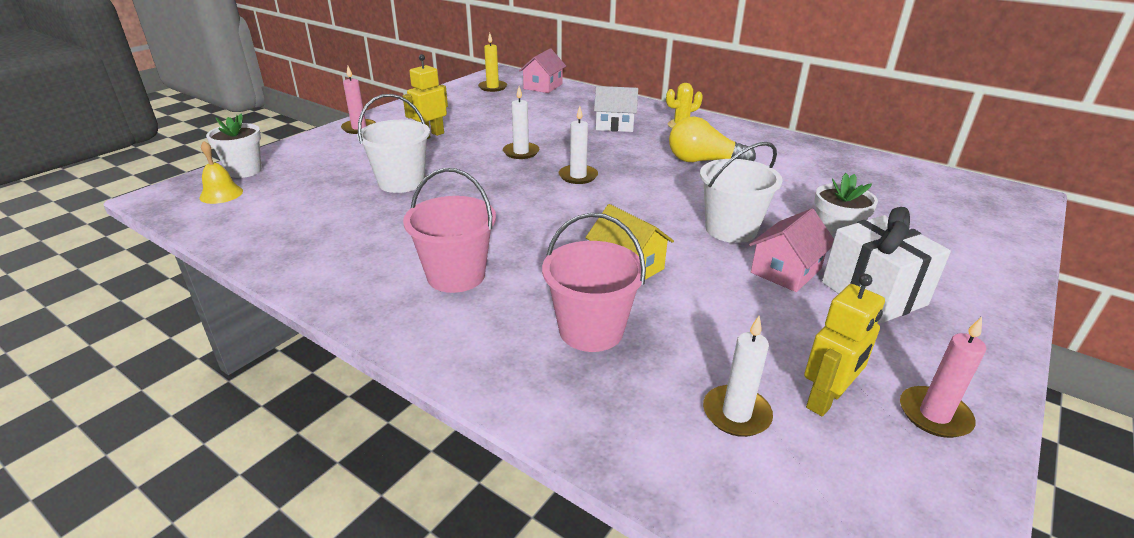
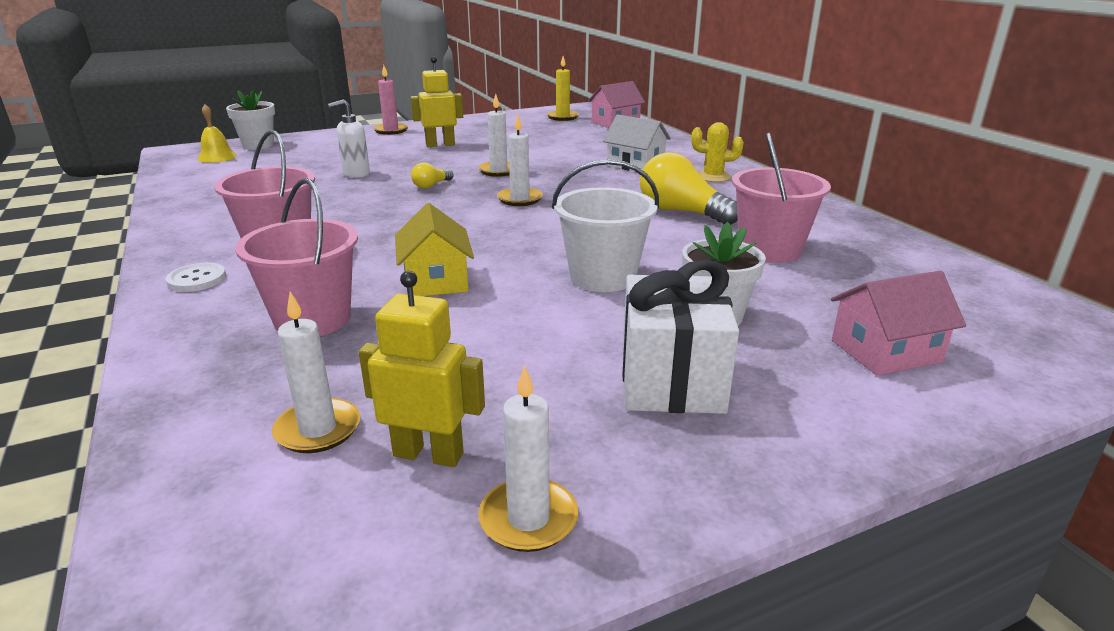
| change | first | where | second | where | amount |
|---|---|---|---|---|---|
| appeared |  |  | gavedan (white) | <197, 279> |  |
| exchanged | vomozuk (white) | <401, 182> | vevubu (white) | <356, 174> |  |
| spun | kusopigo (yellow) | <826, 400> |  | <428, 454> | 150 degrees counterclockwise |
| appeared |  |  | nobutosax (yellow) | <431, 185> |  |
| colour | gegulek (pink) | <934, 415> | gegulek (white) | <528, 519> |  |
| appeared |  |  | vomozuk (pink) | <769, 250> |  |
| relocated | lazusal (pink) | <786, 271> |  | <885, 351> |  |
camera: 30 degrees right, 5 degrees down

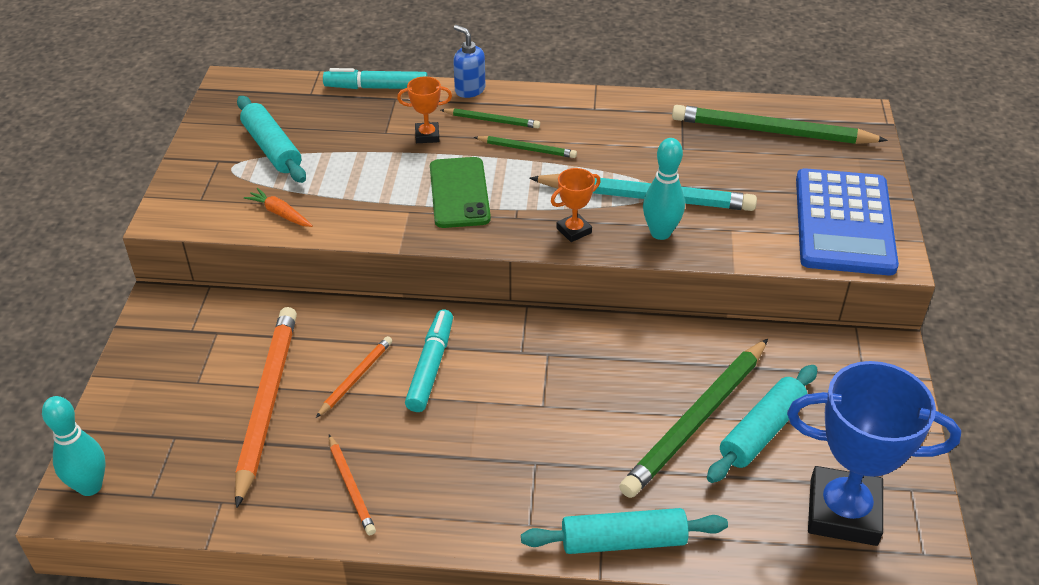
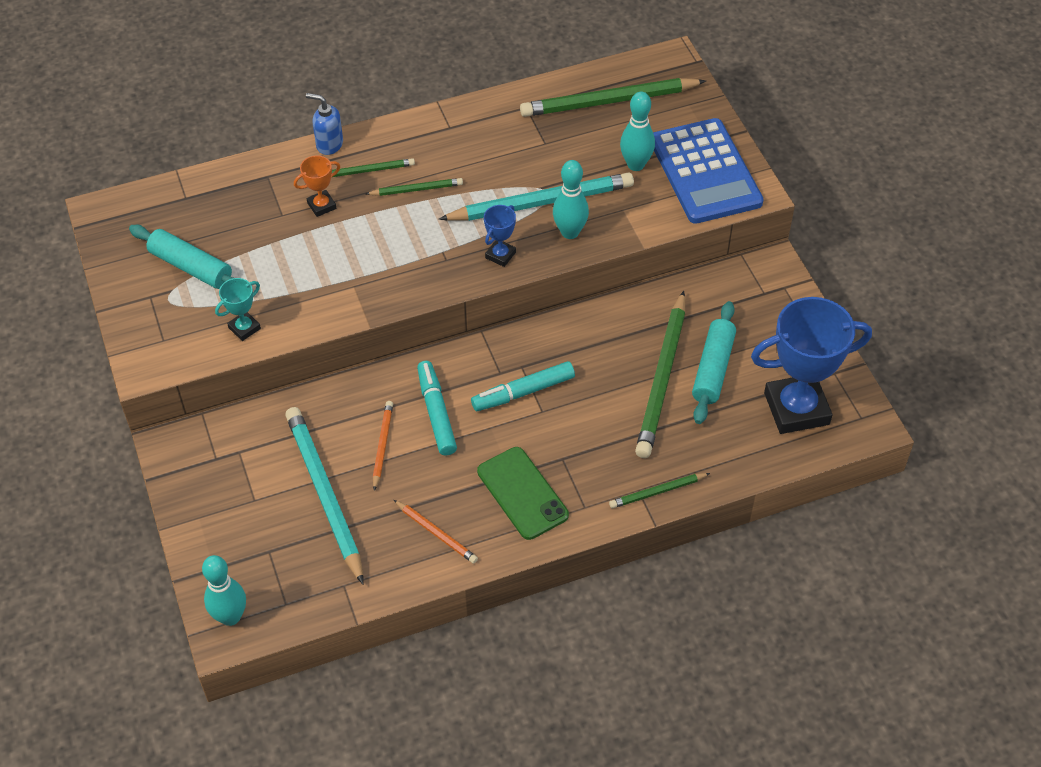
| change | first | where | second | where | amount |
|---|---|---|---|---|---|
| exchanged | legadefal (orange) | <280, 213> | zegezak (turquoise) | <244, 328> |  |
| colour | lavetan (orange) | <267, 403> | lavetan (turquoise) | <325, 494> |  |
| relocated | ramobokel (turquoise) | <376, 87> |  | <523, 392> |  |
| relocated | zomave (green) | <459, 193> |  | <522, 493> |  |
| colour | zegezak (orange) | <574, 230> | zegezak (blue) | <500, 255> |  |
| exchanged | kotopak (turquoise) | <623, 541> | lavetan (green) | <657, 492> |  |
| appeared |  |  | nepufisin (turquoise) | <635, 165> |  |
camera: 25 degrees left, 10 degrees up

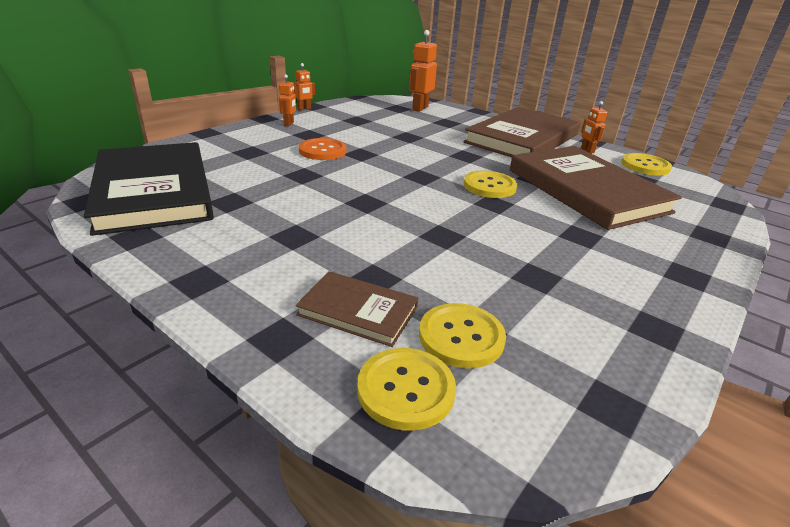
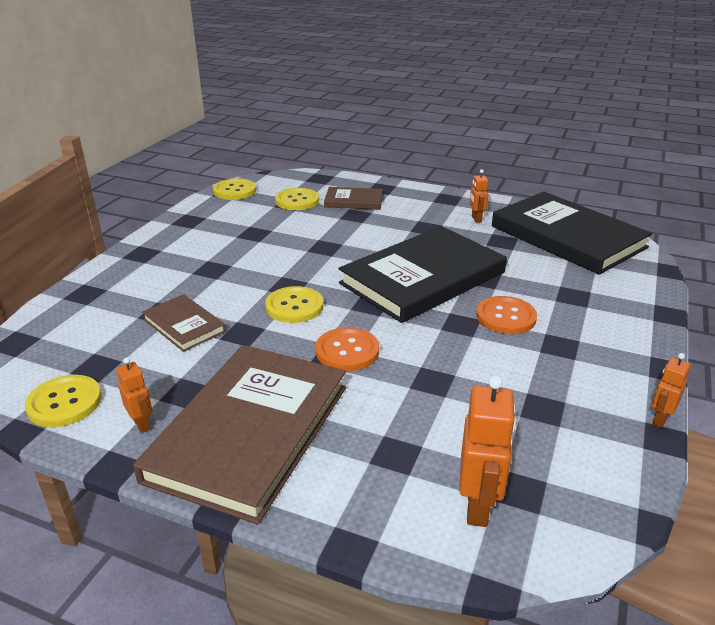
| change | first | where | second | where | amount |
|---|---|---|---|---|---|
| size | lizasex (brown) | <586, 190> |  | <184, 325> | x0.48 |
| relocated | gavedan (yellow) | <406, 390> |  | <235, 191> |  |
| appeared |  |  | gavedan (orange) | <347, 351> |  |
| appeared |  |  | lizasex (black) | <423, 278> |  |
| relocated | kusopigo (orange) | <289, 124> |  | <476, 219> |  |
camera: 165 degrees right, 0 degrees up

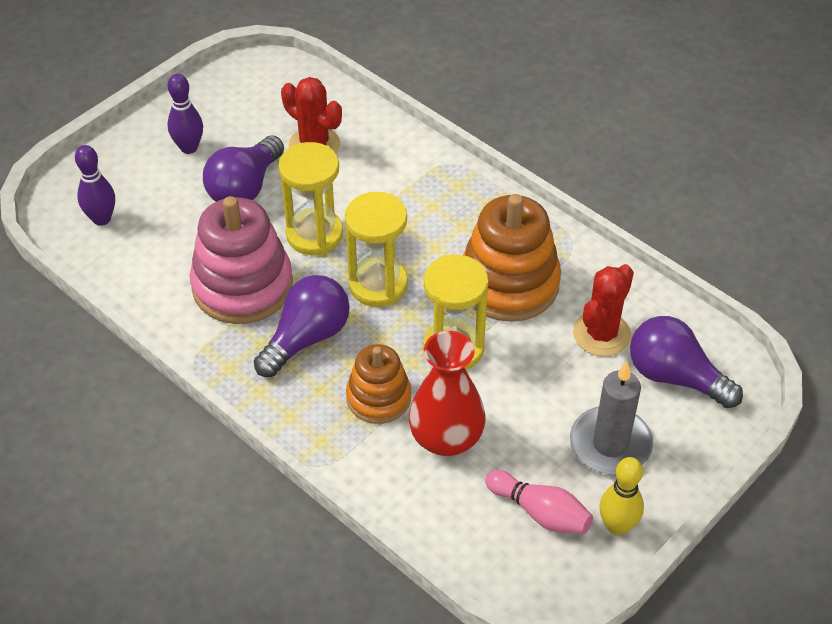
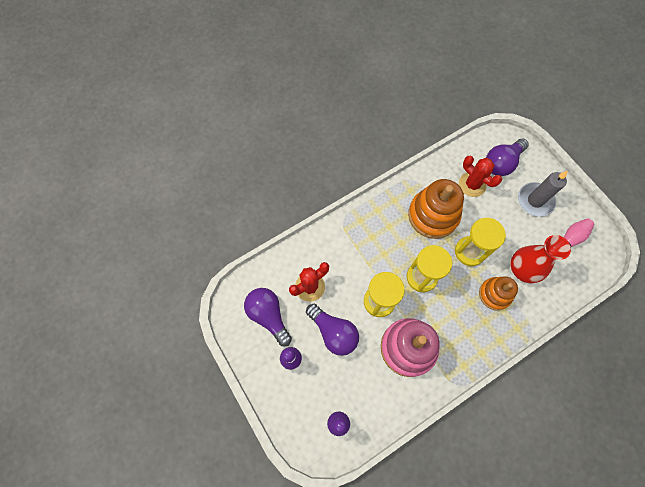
| change | first | where | second | where | amount |
|---|---|---|---|---|---|
| relocated | nobutosax (purple) | <306, 338> |  | <268, 316> |  |
| missing | nepufisin (yellow) | <617, 526> |  |  |  |
camera: 75 degrees left, 20 degrees up

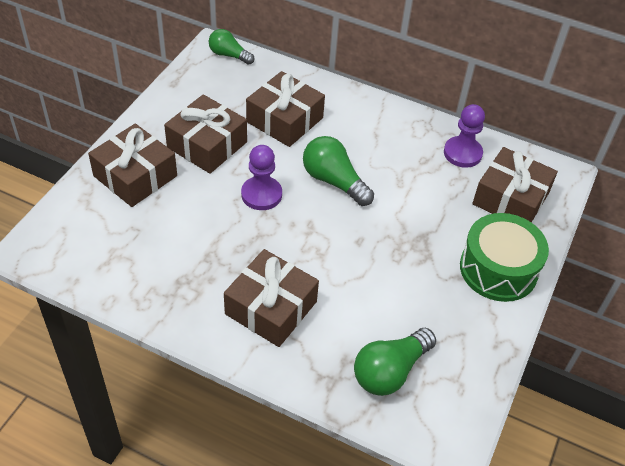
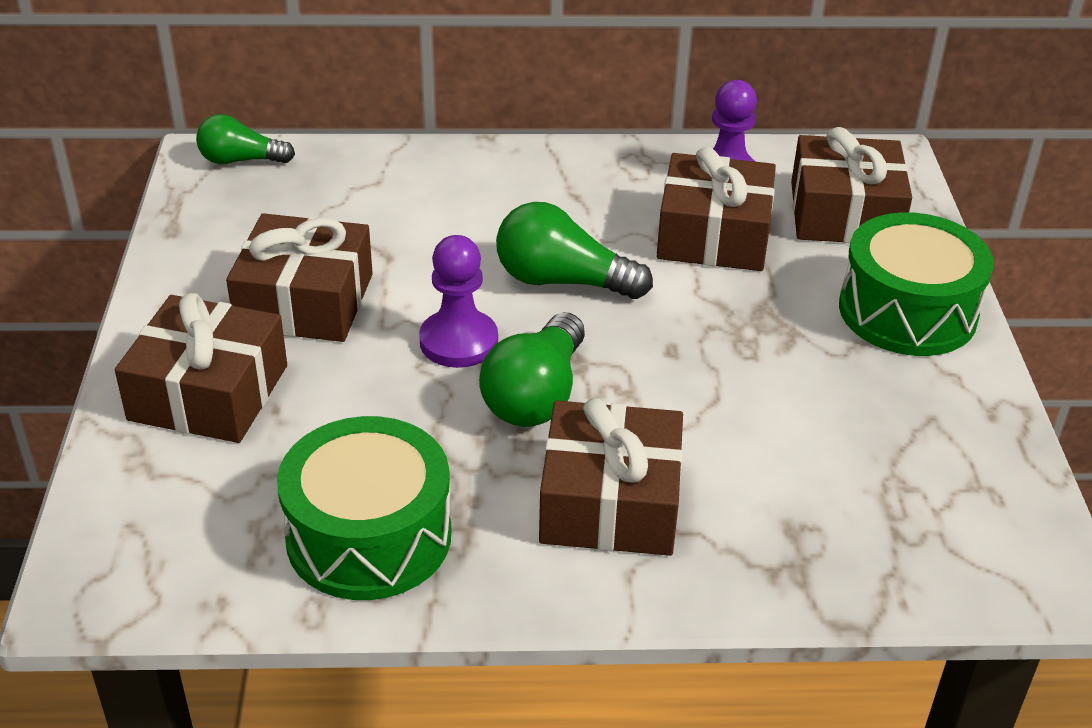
| change | first | where | second | where | amount |
|---|---|---|---|---|---|
| appeared |  |  | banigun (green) | <369, 536> |  |
| relocated | nobutosax (green) | <390, 371> |  | <536, 395> |  |
| relocated | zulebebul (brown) | <285, 120> |  | <713, 235> |  |
camera: 25 degrees left, 10 degrees down

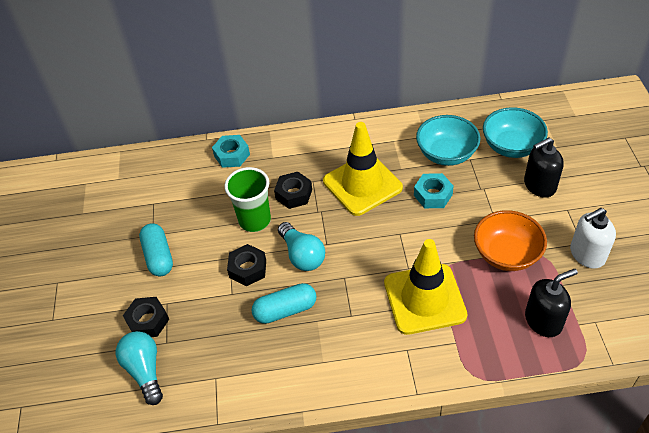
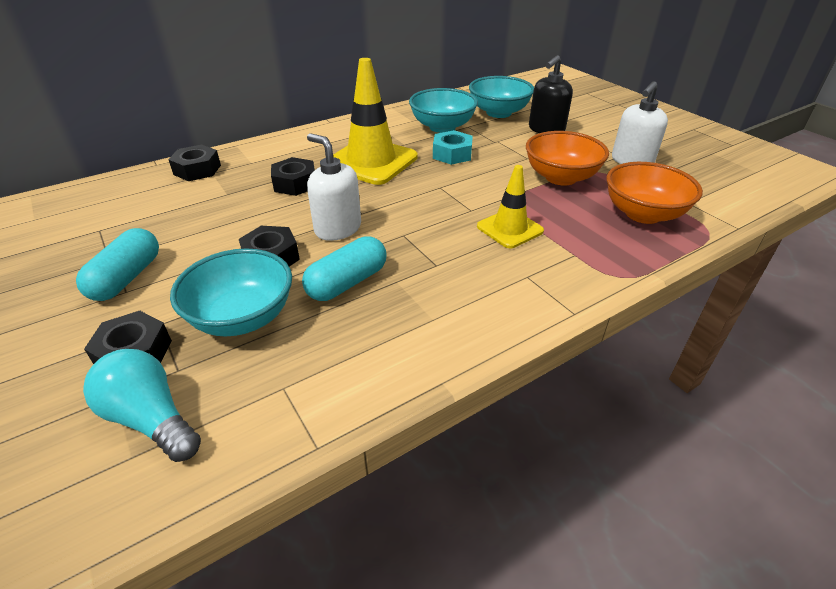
| change | first | where | second | where | amount |
|---|---|---|---|---|---|
| spun | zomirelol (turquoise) | <158, 256> |  | <127, 278> | 60 degrees clockwise |
| colour | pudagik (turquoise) | <232, 155> | pudagik (black) | <197, 170> |  |
| appeared |  |  | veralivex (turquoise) | <242, 317> |  |
| exchanged | nobutosax (turquoise) | <302, 255> | vevubu (white) | <337, 228> |  |
| size | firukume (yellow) | <424, 299> |  | <509, 229> | x0.58 |
| exchanged | vevubu (black) | <543, 320> | veralivex (orange) | <643, 214> |  |
| missing | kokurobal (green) | <254, 220> |  |  |  |
camera: 30 degrees left, 10 degrees down

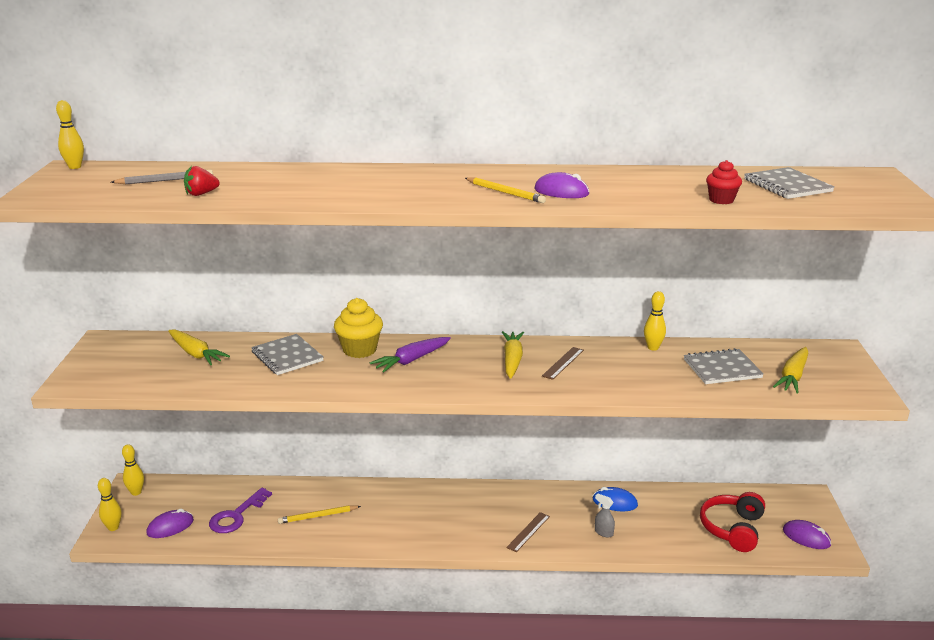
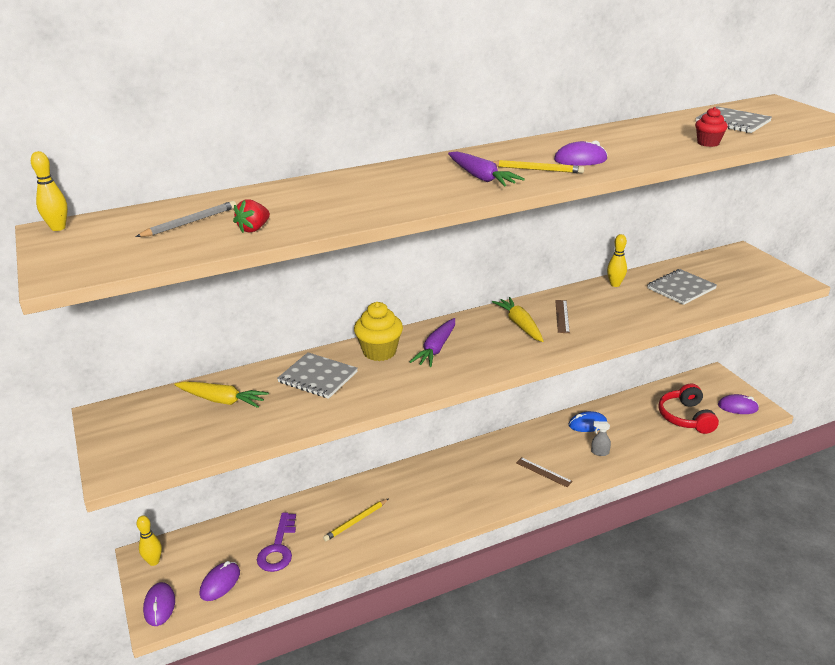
| change | first | where | second | where | amount |
|---|---|---|---|---|---|
| exchanged | nepufisin (yellow) | <113, 527> | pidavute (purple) | <159, 606> |  |
| appeared |  |  | legadefal (purple) | <481, 177> |  |
| spun | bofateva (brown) | <528, 532> |  | <543, 472> | 60 degrees counterclockwise |
| missing | legadefal (yellow) | <792, 376> |  |  |  |
camera: 25 degrees left, 5 degrees up

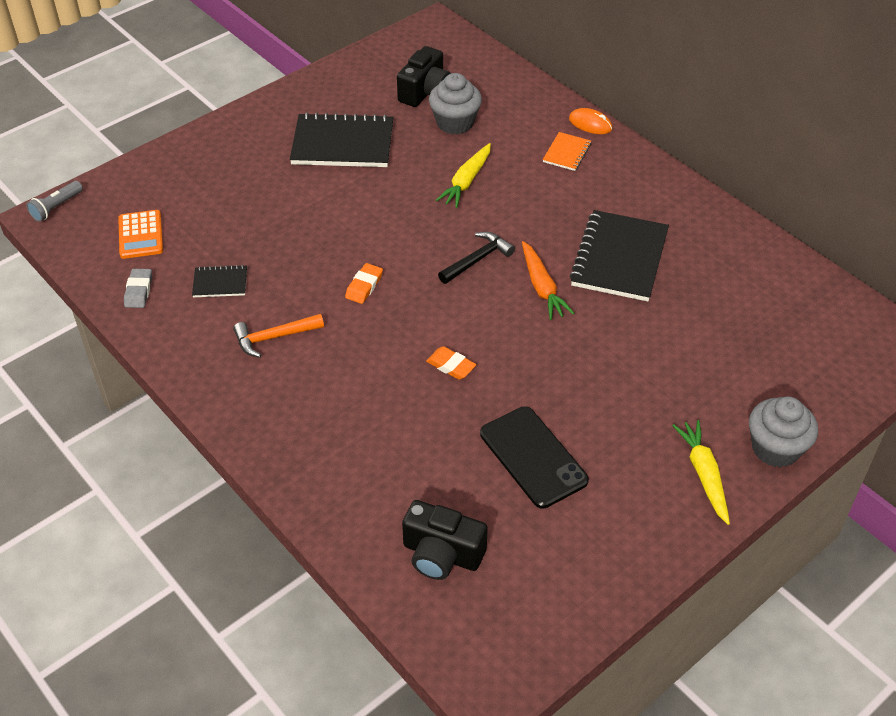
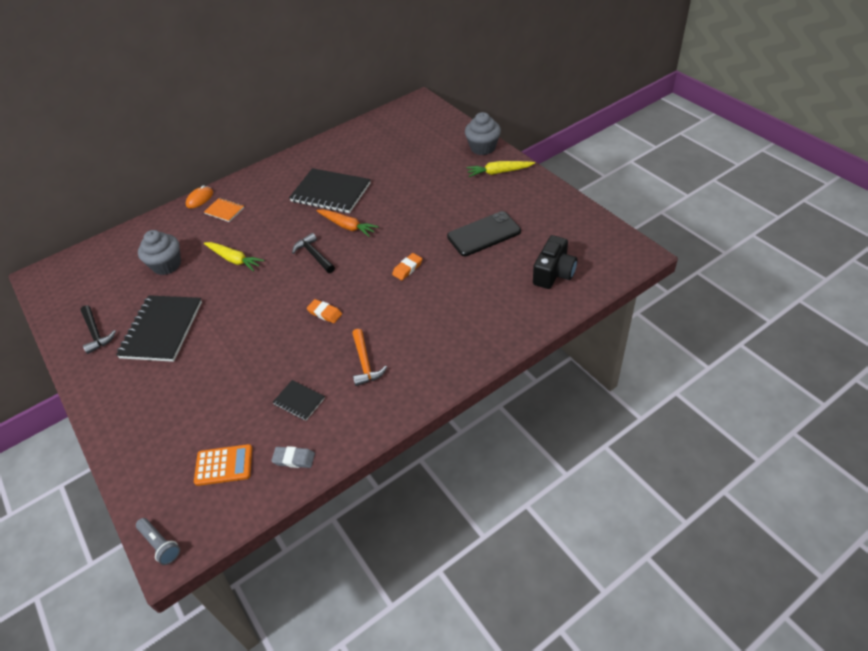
| change | first | where | second | where | amount |
|---|---|---|---|---|---|
| appeared |  |  | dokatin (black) | <96, 333> |  |
| spun | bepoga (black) | <220, 283> |  | <299, 401> | 60 degrees counterclockwise |
| spun | legadefal (orange) | <542, 287> |  | <347, 226> | 45 degrees clockwise |
| missing | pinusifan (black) | <425, 92> |  |  |  |
camera: 80 degrees left, 0 degrees up

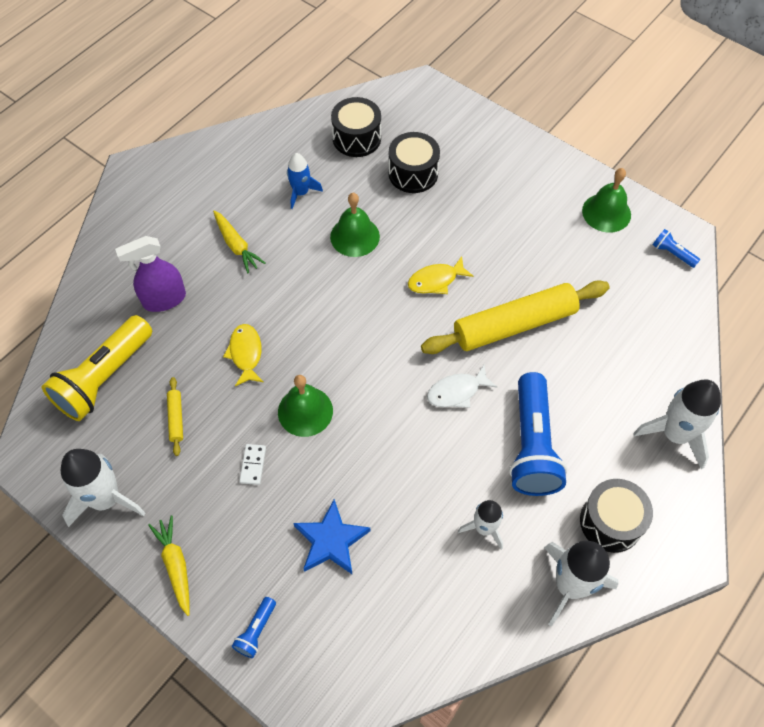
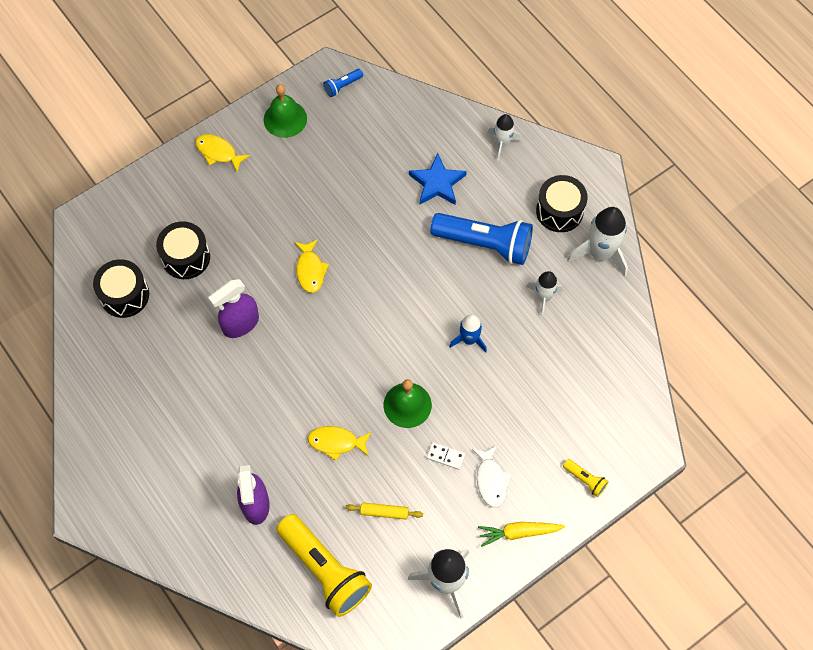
| change | first | where | second | where | amount |
|---|---|---|---|---|---|
| appeared |  |  | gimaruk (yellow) | <218, 152> |  |
| exchanged | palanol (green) | <355, 236> | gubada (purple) | <240, 324> |  |
| relocated | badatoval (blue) | <331, 540> |  | <437, 183> |  |
| relocated | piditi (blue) | <301, 193> |  | <469, 340> |  |
| relocated | gimaruk (white) | <457, 392> |  | <491, 480> |  |
| size | piditi (white) | <675, 434> |  | <502, 144> | x0.60 |
| colour | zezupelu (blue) | <256, 631> | zezupelu (yellow) | <585, 480> |  |
| missing | legadefal (yellow) | <236, 245> |  |  |  |
| missing | kotopak (yellow) | <514, 325> |  |  |  |
camera: 75 degrees left, 5 degrees up

